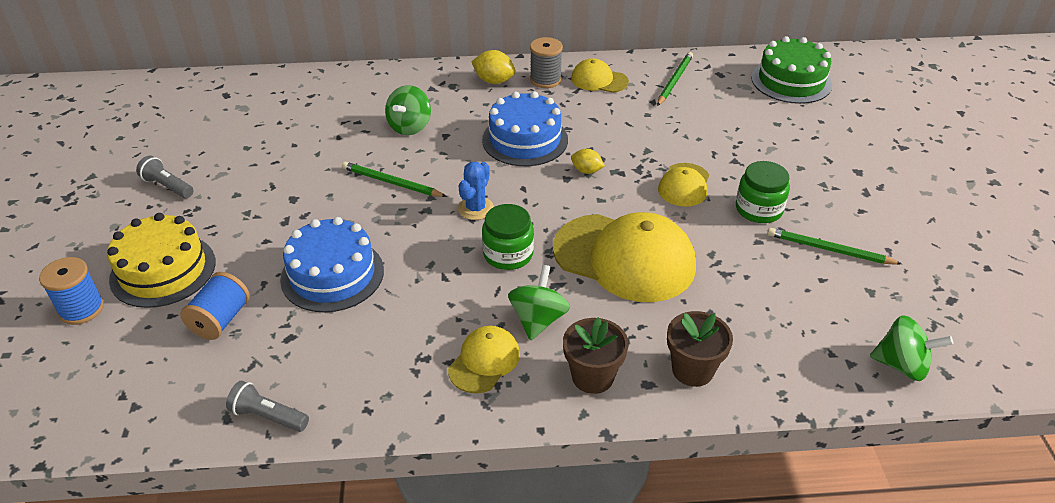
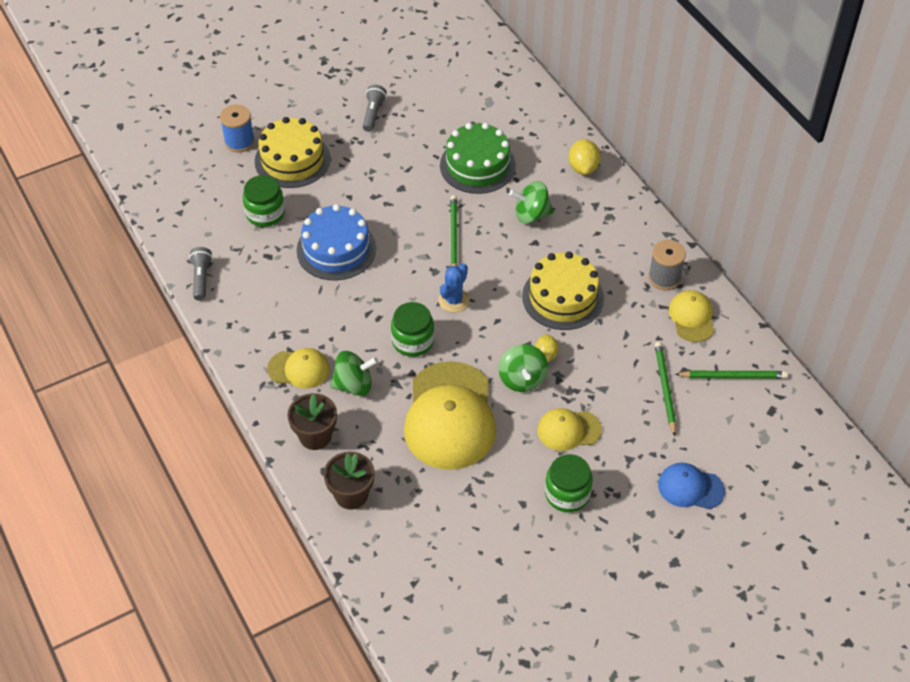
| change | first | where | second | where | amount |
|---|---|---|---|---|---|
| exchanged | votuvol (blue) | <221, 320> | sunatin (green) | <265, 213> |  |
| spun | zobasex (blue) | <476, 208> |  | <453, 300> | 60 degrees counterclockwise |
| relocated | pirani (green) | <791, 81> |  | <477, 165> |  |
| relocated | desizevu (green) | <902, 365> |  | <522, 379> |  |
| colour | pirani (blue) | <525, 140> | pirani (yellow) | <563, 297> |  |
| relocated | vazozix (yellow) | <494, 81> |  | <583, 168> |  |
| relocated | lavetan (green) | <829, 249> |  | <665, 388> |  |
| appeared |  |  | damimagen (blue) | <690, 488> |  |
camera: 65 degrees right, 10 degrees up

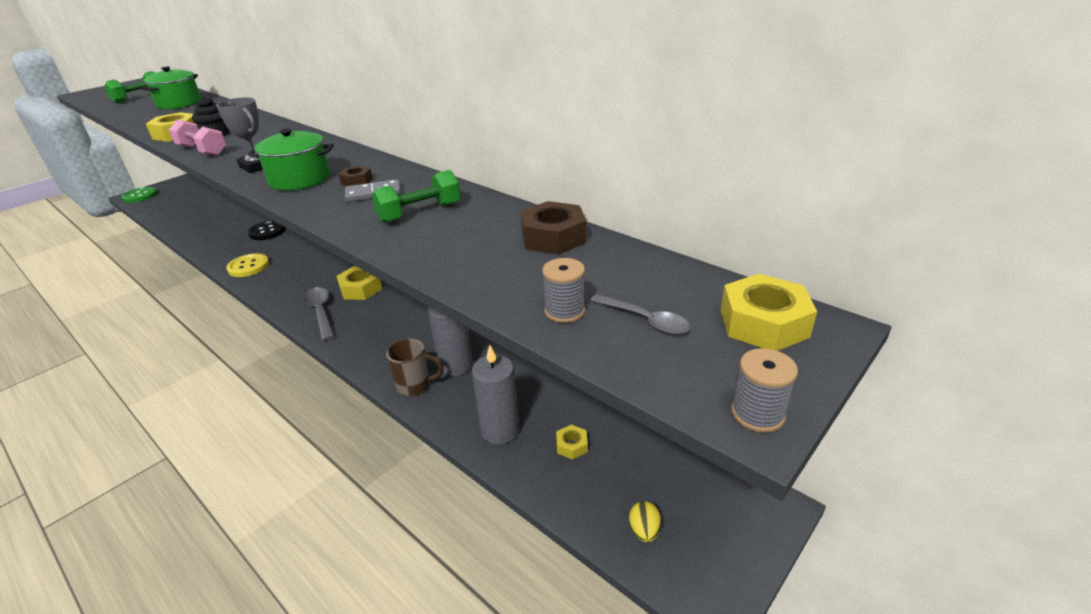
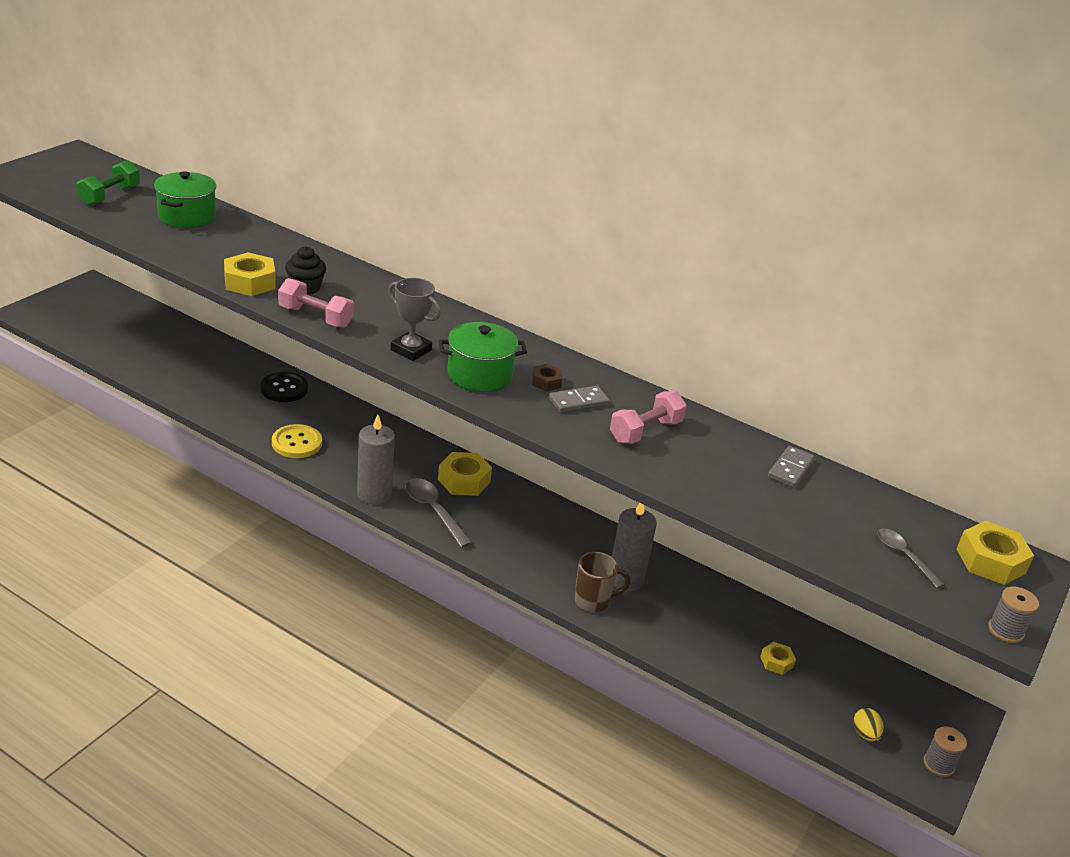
| change | first | where | second | where | amount |
|---|---|---|---|---|---|
| relocated | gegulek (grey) | <500, 430> |  | <374, 494> |  |
| colour | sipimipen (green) | <420, 212> | sipimipen (pink) | <645, 431> |  |
| exchanged | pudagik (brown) | <553, 237> | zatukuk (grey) | <790, 469> |  |
| spun | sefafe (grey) | <645, 320> |  | <904, 556> | 150 degrees counterclockwise |
| relocated | votuvol (grey) | <564, 311> |  | <938, 764> |  |
| missing | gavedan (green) | <140, 196> |  |  |  |
camera: 15 degrees left, 0 degrees up

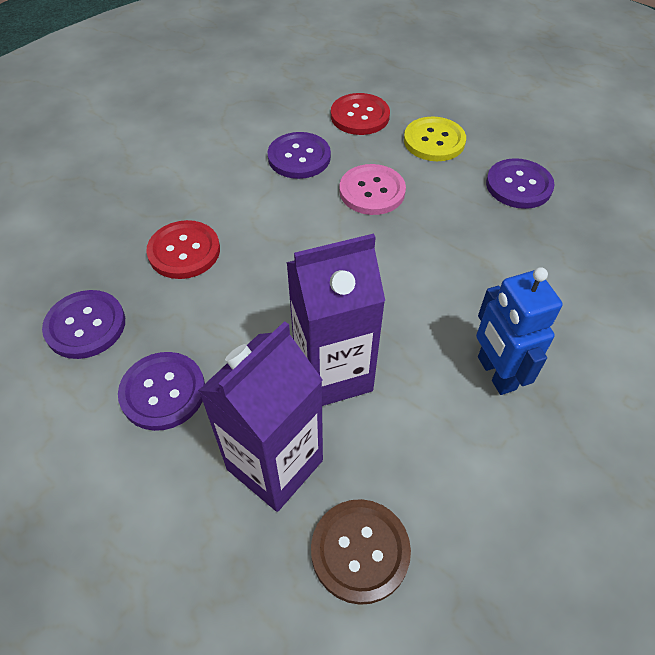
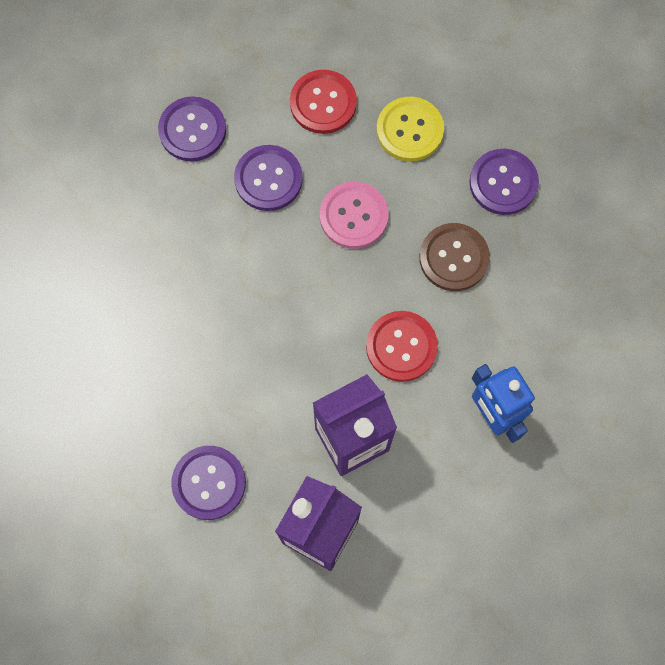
| change | first | where | second | where | amount |
|---|---|---|---|---|---|
| relocated | gavedan (purple) | <85, 326> |  | <192, 130> |  |
| relocated | gavedan (red) | <184, 251> |  | <401, 347> |  |
| relocated | gavedan (brown) | <360, 551> |  | <454, 258> |  |
camera: 10 degrees left, 20 degrees up

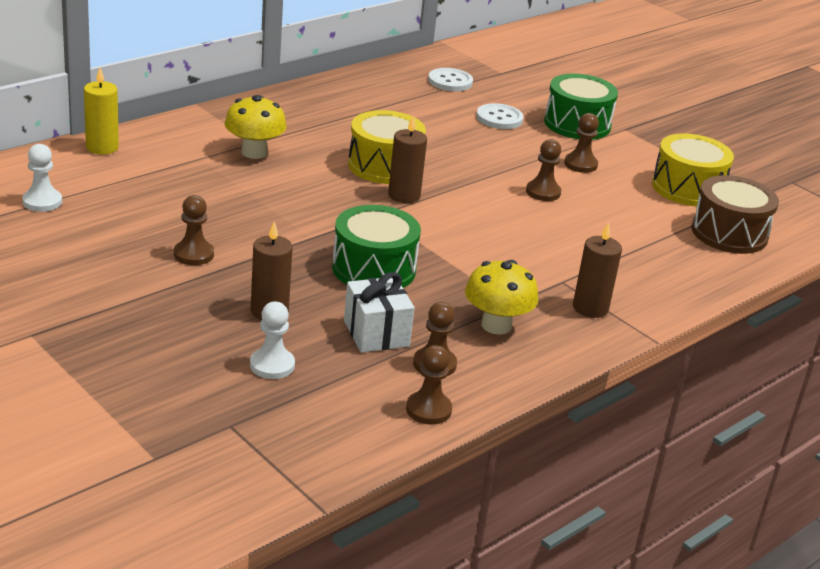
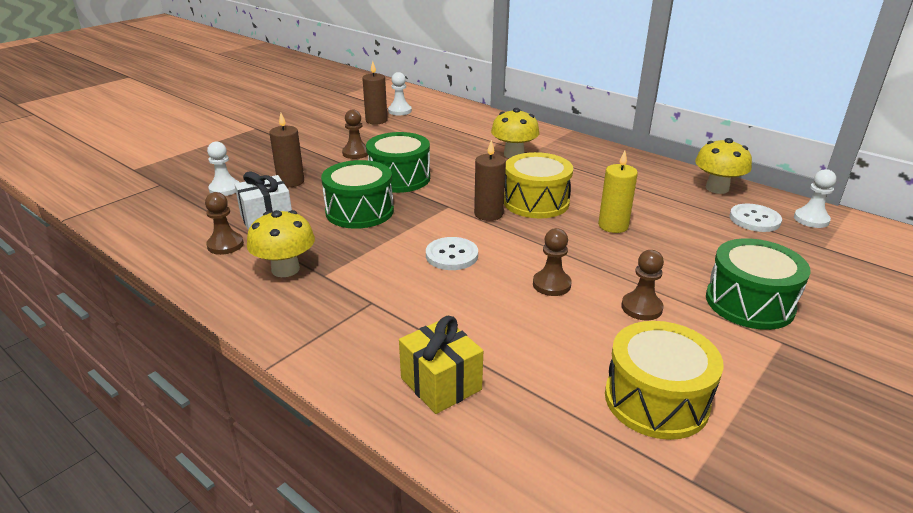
| change | first | where | second | where | amount |
|---|---|---|---|---|---|
| relocated | gegulek (brown) | <590, 308> |  | <376, 120> |  |
| appeared |  |  | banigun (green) | <399, 178> |  |
| appeared |  |  | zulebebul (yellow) | <441, 384> |  |
| relocated | gavedan (white) | <499, 118> |  | <451, 255> |  |
| relocated | gegulek (yellow) | <102, 147> |  | <613, 226> |  |
| appeared |  |  | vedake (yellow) | <717, 188> |  |
| appeared |  |  | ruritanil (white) | <811, 219> |  |
| missing | ruritanil (brown) | <428, 410> |  |  |  |
| missing | banigun (brown) | <729, 233> |  |  |  |
camera: 85 degrees right, 0 degrees up

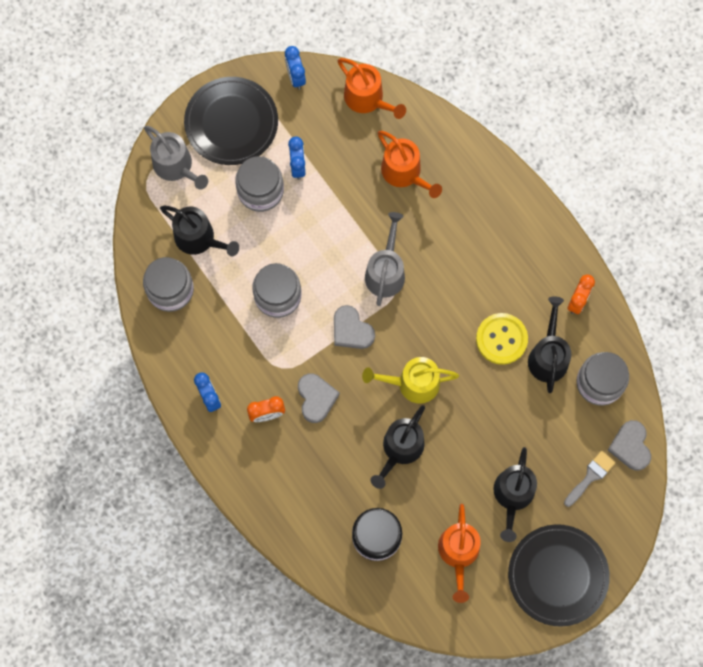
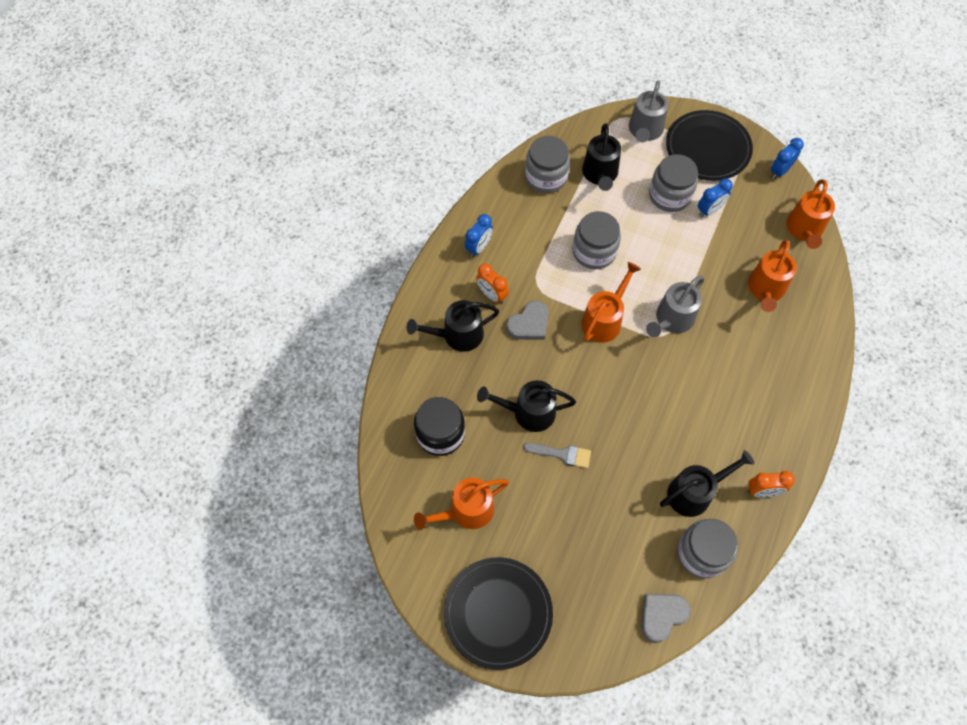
| change | first | where | second | where | amount |
|---|---|---|---|---|---|
| relocated | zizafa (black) | <512, 495> |  | <457, 335> |  |
| relocated | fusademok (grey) | <590, 476> |  | <562, 454> |  |
| exchanged | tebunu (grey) | <351, 330> | zizafa (orange) | <604, 320> |  |
| spun | zizafa (grey) | <386, 272> |  | <672, 319> | 150 degrees clockwise |
| missing | zizafa (yellow) | <413, 383> |  |  |  |
| missing | gavedan (yellow) | <501, 339> |  |  |  |
camera: 60 degrees right, 10 degrees down

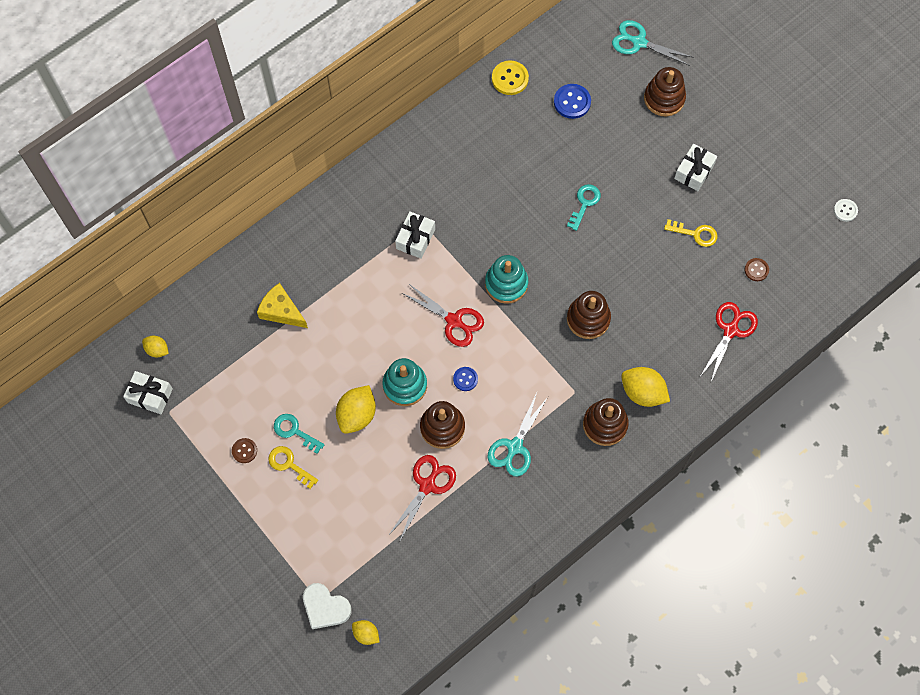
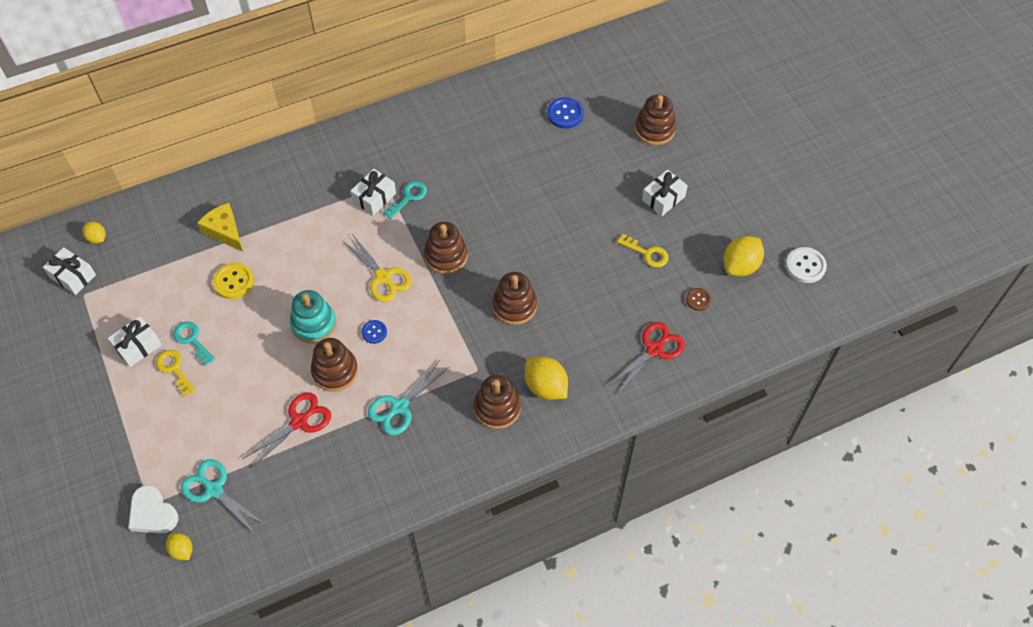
| change | first | where | second | where | amount |
|---|---|---|---|---|---|
| exchanged | gavedan (brown) | <244, 451> | zulebebul (white) | <138, 346> |  |
| relocated | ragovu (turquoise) | <639, 42> |  | <214, 490> |  |
| relocated | gavedan (yellow) | <510, 78> |  | <234, 282> |  |
| colour | ragovu (red) | <454, 321> | ragovu (yellow) | <383, 277> |  |
| relocated | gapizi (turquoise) | <584, 203> |  | <408, 198> |  |
| colour | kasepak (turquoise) | <506, 284> | kasepak (brown) | <446, 256> |  |
| relocated | vazozix (yellow) | <357, 415> |  | <740, 266> |  |
| size | gavedan (white) | <845, 210> |  | <805, 266> | x1.61 |
camera: 15 degrees right, 10 degrees down

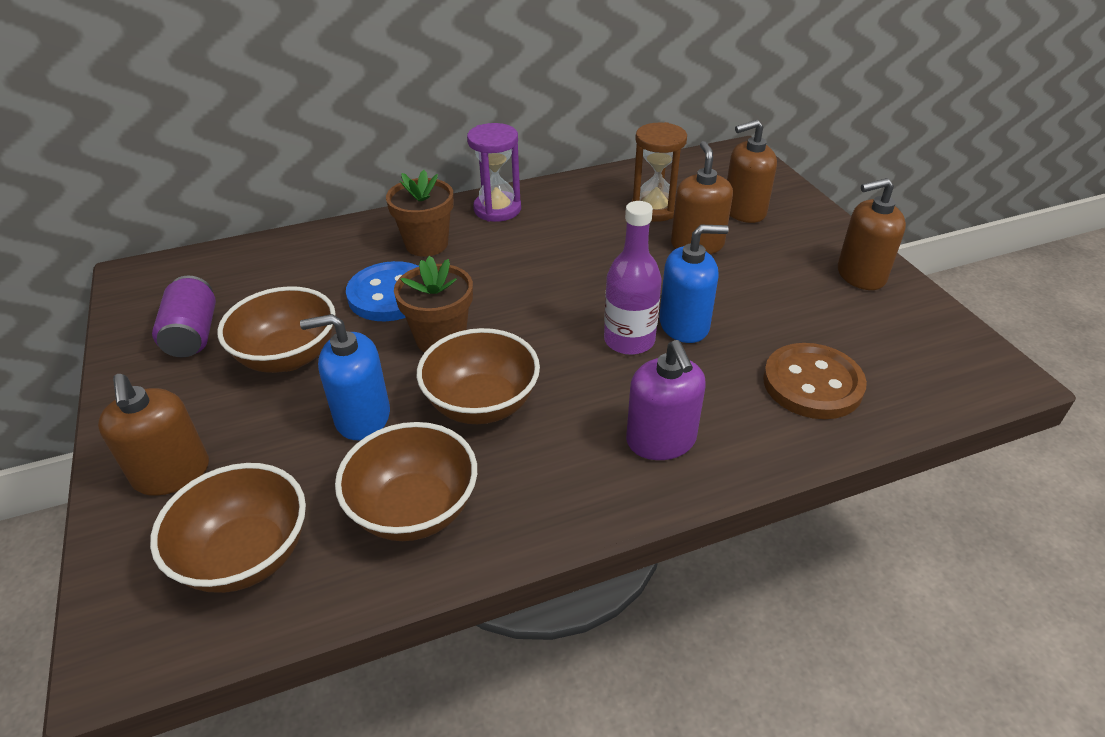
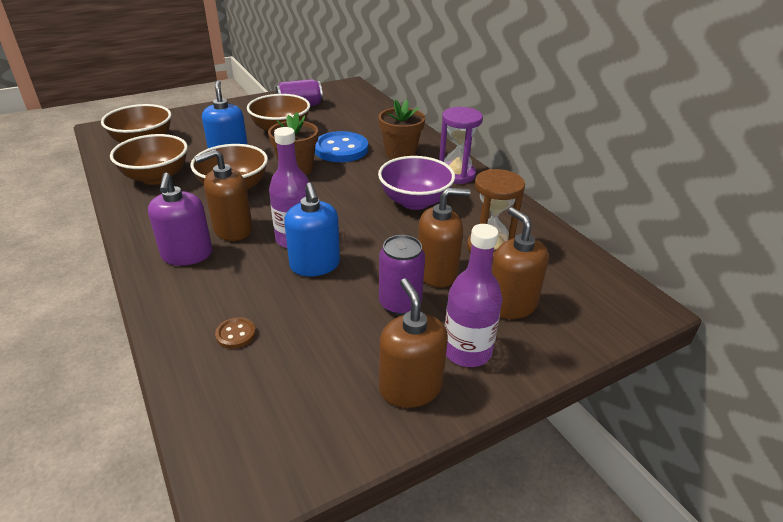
| change | first | where | second | where | amount |
|---|---|---|---|---|---|
| spun | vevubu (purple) | <661, 440> |  | <187, 255> | 75 degrees counterclockwise |
| relocated | vevubu (brown) | <172, 473> |  | <232, 229> |  |
| size | gavedan (brown) | <812, 384> |  | <236, 334> | x0.45 |
| appeared |  |  | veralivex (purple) | <415, 201> |  |
| appeared |  |  | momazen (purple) | <400, 303> |  |
| appeared |  |  | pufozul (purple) | <467, 351> |  |
camera: 80 degrees right, 5 degrees down

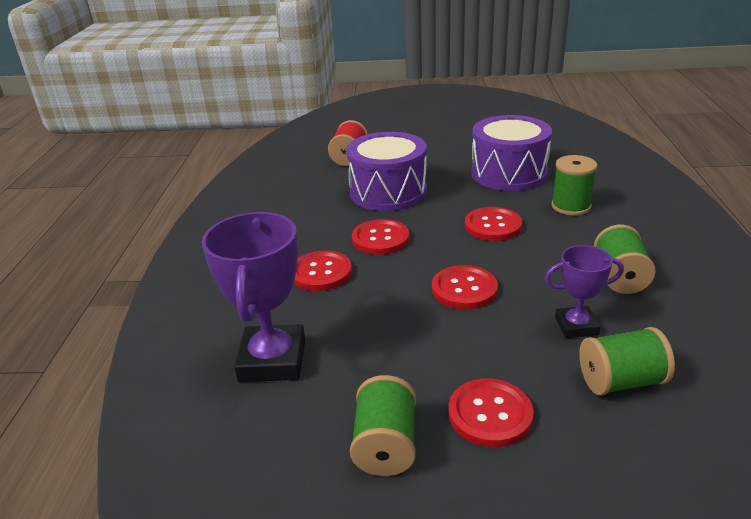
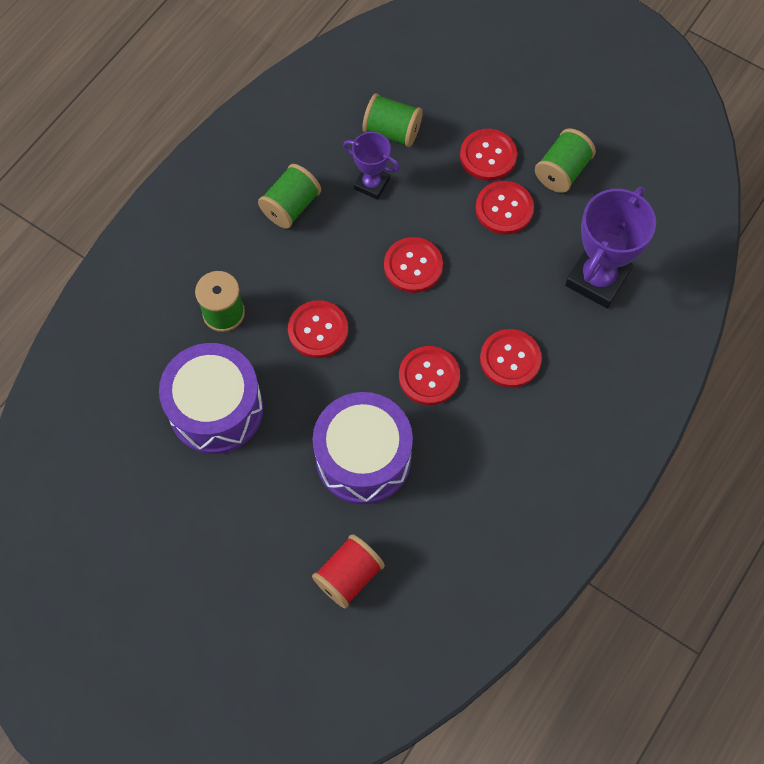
| change | first | where | second | where | amount |
|---|---|---|---|---|---|
| appeared |  |  | gavedan (red) | <504, 209> |  |
camera: 150 degrees left, 35 degrees up

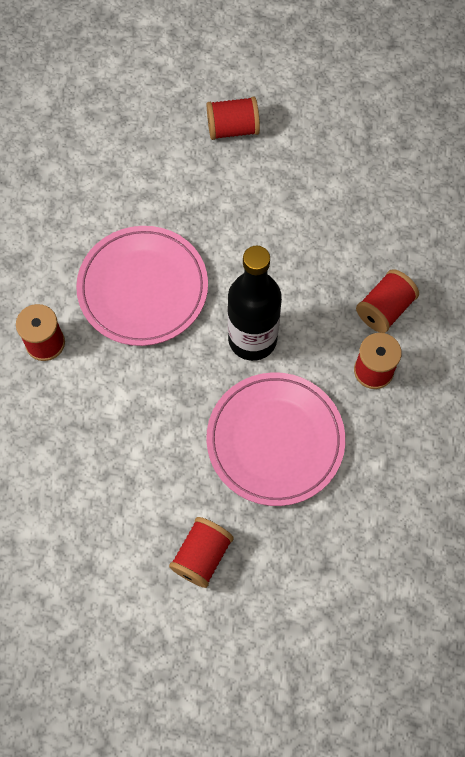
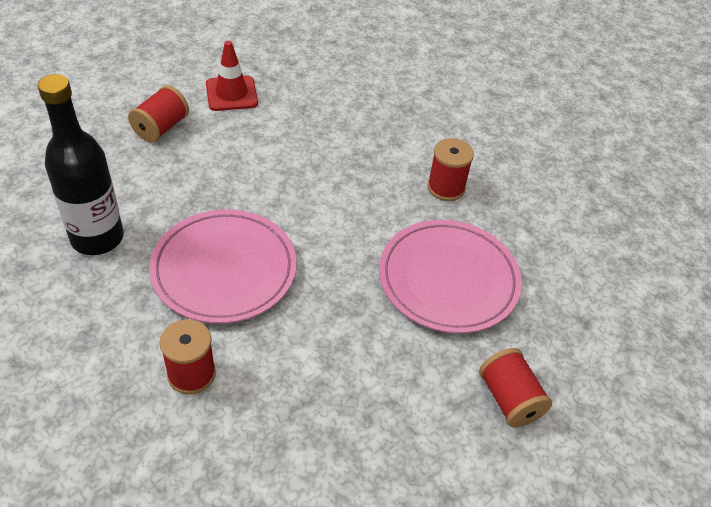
| change | first | where | second | where | amount |
|---|---|---|---|---|---|
| relocated | pufozul (black) | <252, 339> |  | <97, 238> |  |
| appeared |  |  | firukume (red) | <231, 94> |  |
| missing | votuvol (red) | <384, 309> |  |  |  |
camera: 55 degrees left, 20 degrees down

